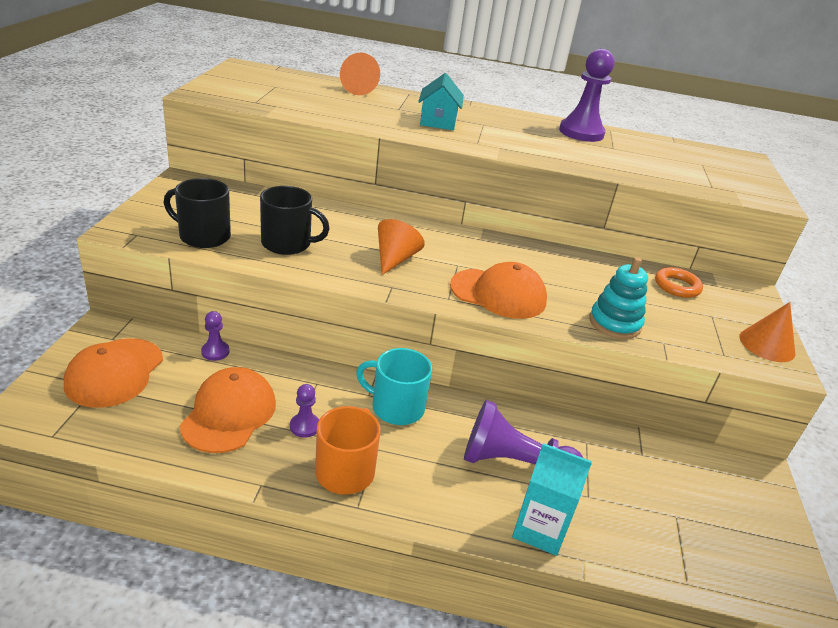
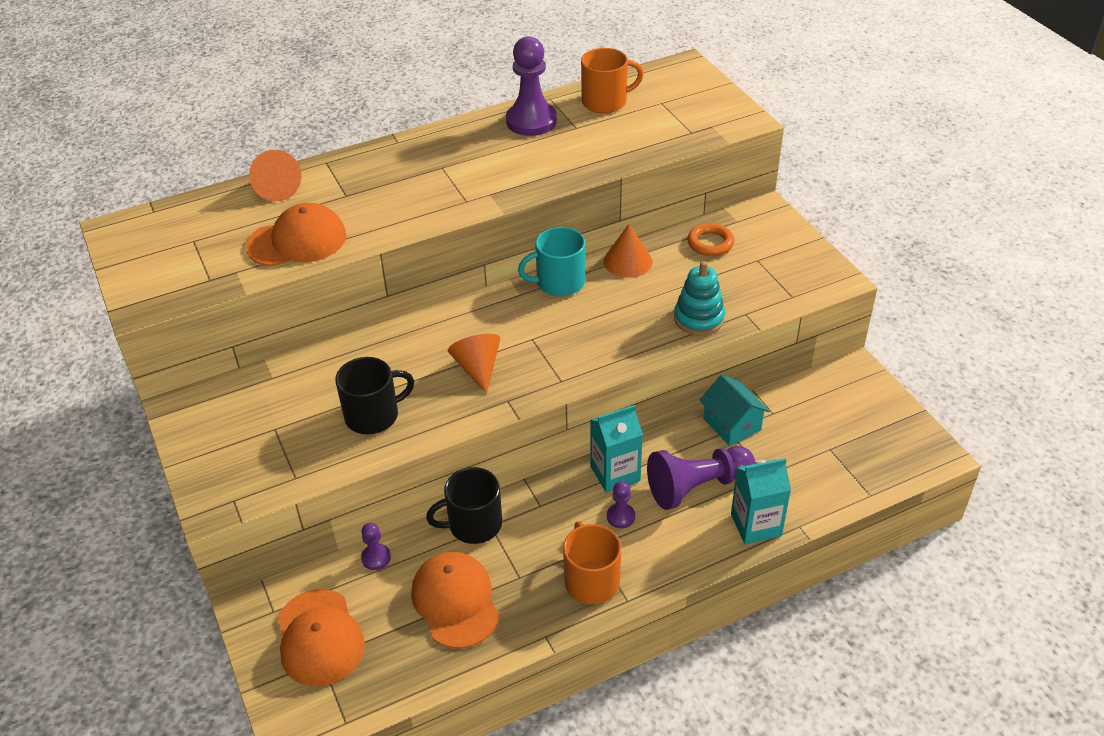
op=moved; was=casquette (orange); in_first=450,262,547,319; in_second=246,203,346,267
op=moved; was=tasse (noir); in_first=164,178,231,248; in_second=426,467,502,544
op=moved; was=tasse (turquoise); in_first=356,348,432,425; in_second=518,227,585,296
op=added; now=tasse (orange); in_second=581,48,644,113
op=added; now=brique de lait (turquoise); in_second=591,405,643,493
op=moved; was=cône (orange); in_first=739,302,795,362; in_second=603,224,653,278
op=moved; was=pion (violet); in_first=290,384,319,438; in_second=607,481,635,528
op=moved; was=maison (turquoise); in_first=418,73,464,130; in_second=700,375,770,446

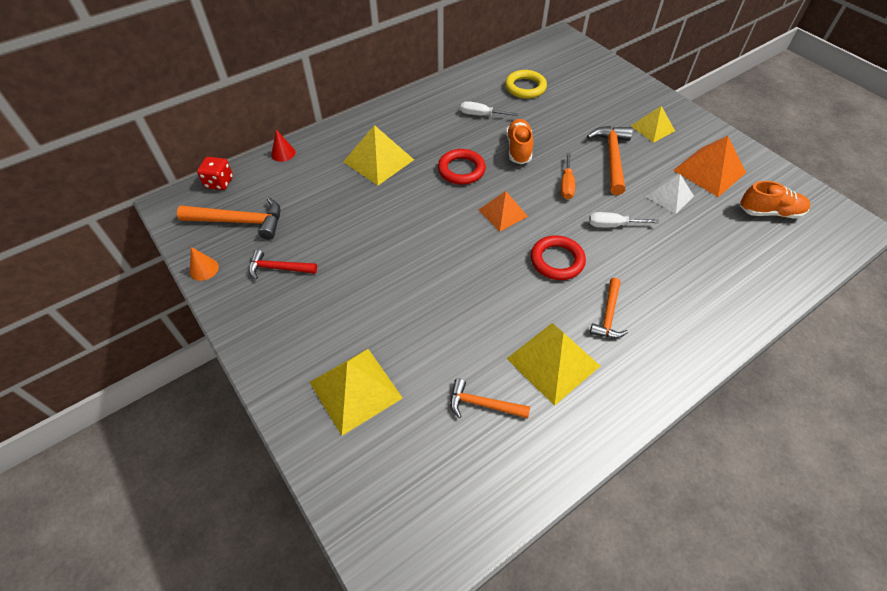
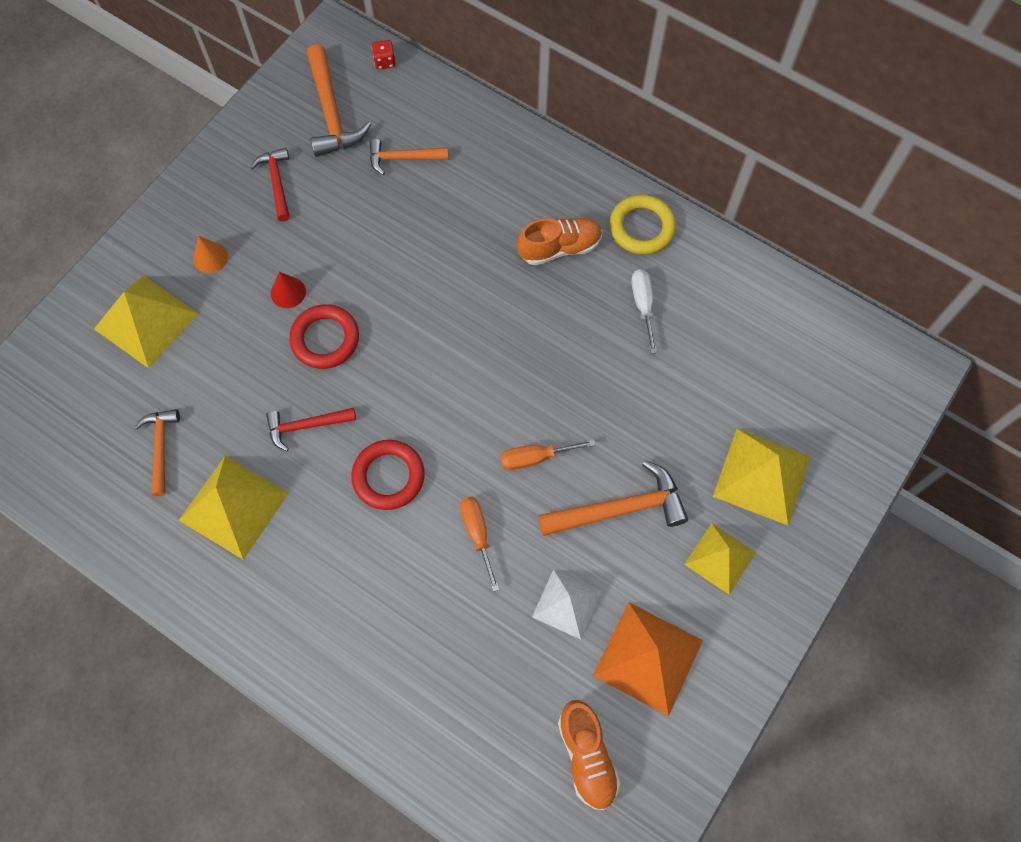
op=moved; was=cône (orange); in_first=189,247,219,281; in_second=193,236,228,273
op=added; now=marteau (rouge); in_second=266,408,356,451
op=moved; was=cône (rouge); in_first=271,130,296,162; in_second=271,272,306,308
op=moved; was=anneau (rouge); in_first=438,149,486,185; in_second=289,304,359,369
op=moved; was=marteau (orange); in_first=590,278,628,338; in_second=370,139,449,175
op=resized; was=dé (rouge); in_first=197,157,233,190; in_second=372,40,395,69; ratio=0.67
op=recoloured; was=tournevis (blanc); now=tournevis (orange); in_first=589,212,659,227; in_second=460,497,499,592
op=moved; was=chaussure (orange); in_first=506,119,533,164; in_second=517,218,602,265
op=moved; was=anneau (jaune); in_first=505,70,547,99; in_second=610,194,676,255
op=moved; was=pyramide (jaune); in_first=343,125,414,185; in_second=713,428,811,525
op=removed; was=pyramide (orange); in_first=479,191,528,231

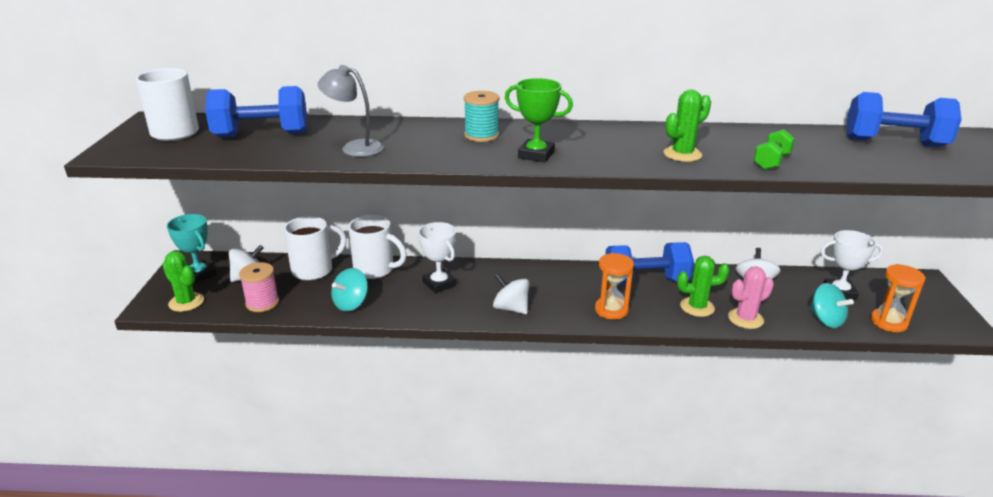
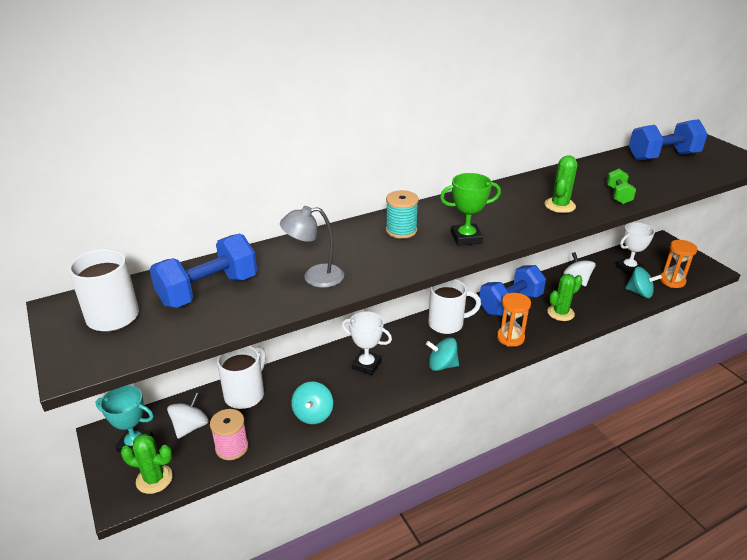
op=recoloured; was=toupie (blanc); now=toupie (turquoise); in_first=493,273,529,314; in_second=426,337,459,371
op=moved; was=tasse (blanc); in_first=348,215,407,279; in_second=428,279,481,334
op=removed; was=cactus (rose); in_first=728,267,774,329

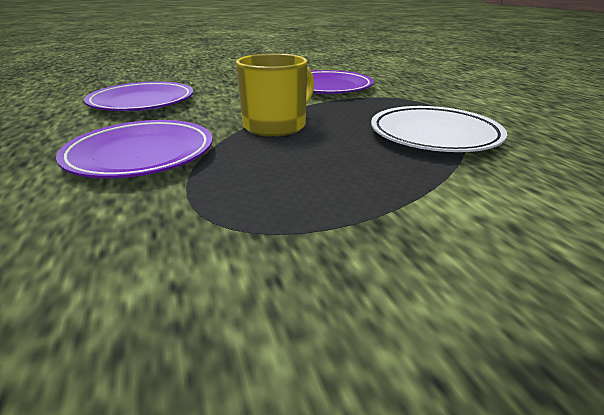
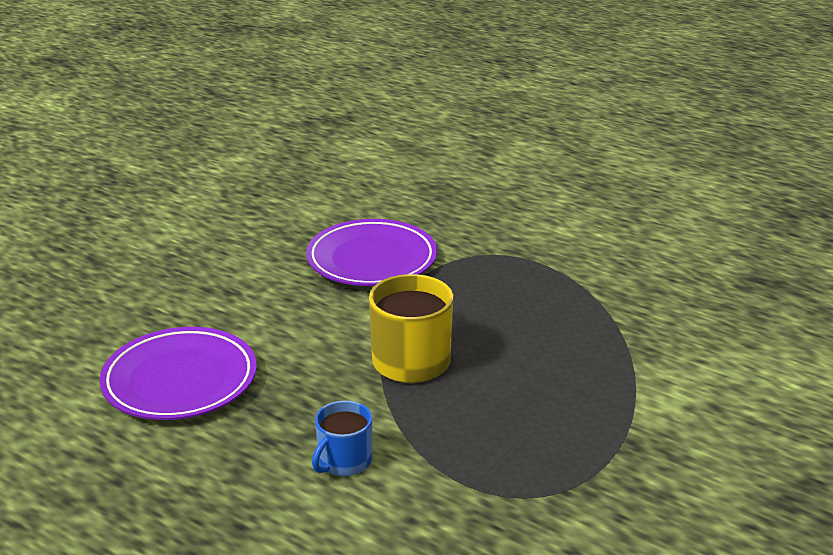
op=replaced; was=assiette (violet); now=tasse (bleu); in_first=56,120,213,178; in_second=312,401,372,476
op=removed; was=assiette (blanc); in_first=371,106,507,152

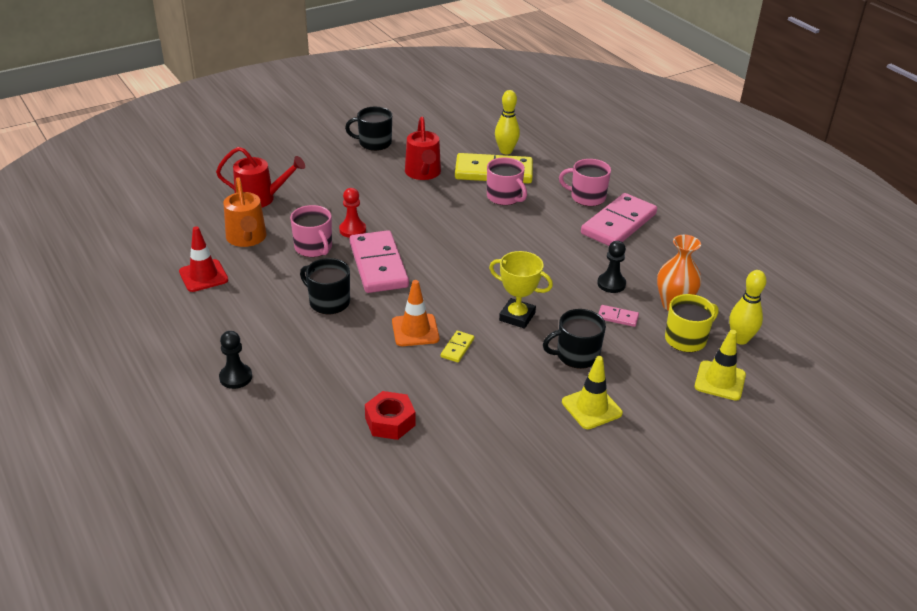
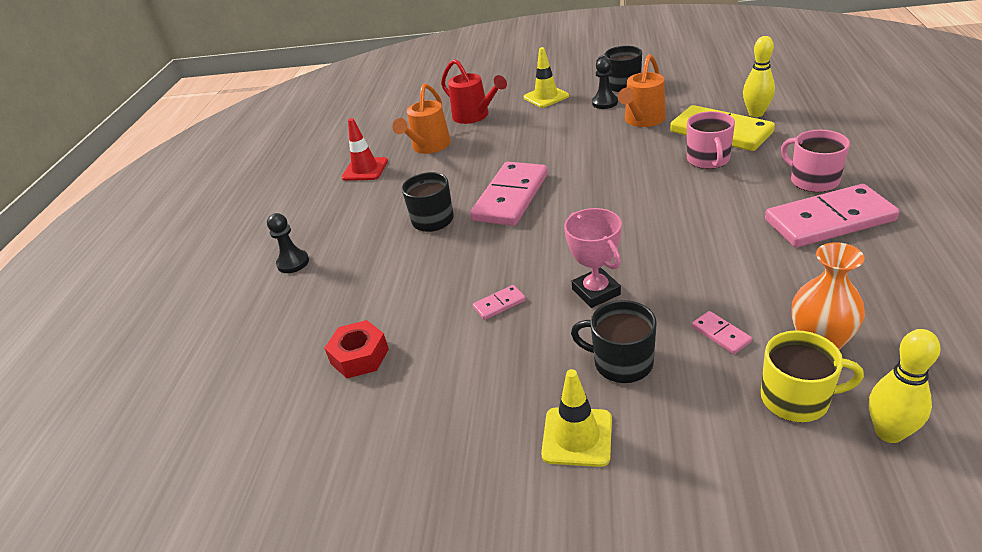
op=recoloured; was=domino (jaune); now=domino (rose); in_first=441,331,474,362; in_second=473,285,526,320
op=moved; was=cône de chantier (jaune); in_first=694,330,746,401; in_second=524,47,569,108
op=recoloured; was=trophée (jaune); now=trophée (rose); in_first=489,251,553,329; in_second=564,208,622,308
op=moved; was=pion (noir); in_first=597,241,626,293; in_second=592,57,618,109
op=recoloured; was=arrosoir (rouge); now=arrosoir (orange); in_first=405,116,441,180; in_second=618,54,666,127
op=removed; was=tasse (rose); in_first=290,205,332,257
op=removed; was=pion (rouge); in_first=339,188,366,238
op=removed; was=cône de chantier (orange); in_first=392,280,439,346

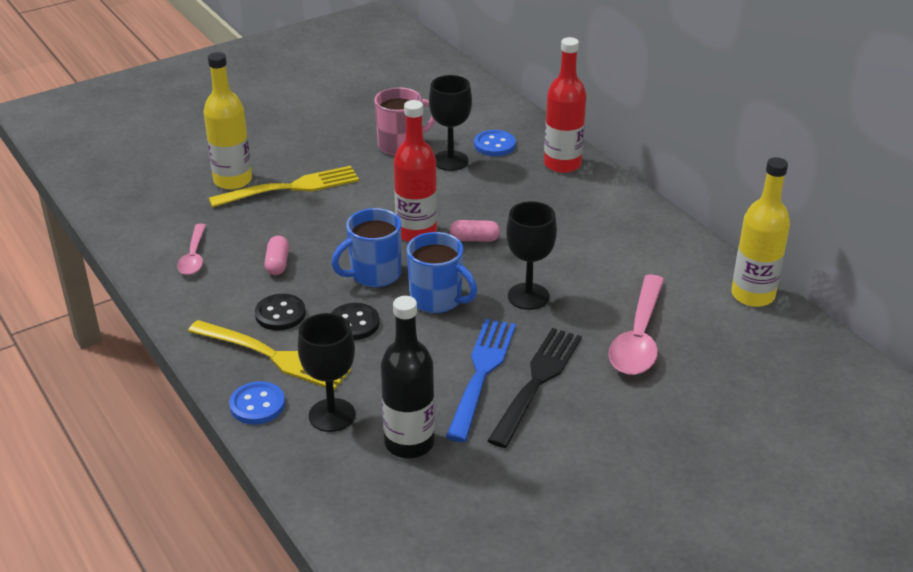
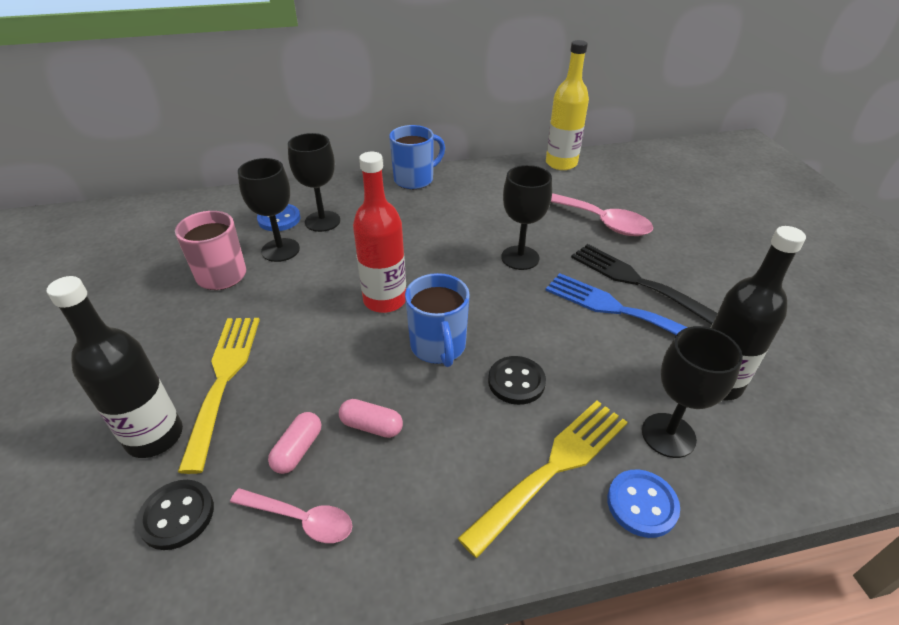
op=recoloured; was=bouteille (jaune); now=bouteille (noir); in_first=204,52,252,190; in_second=47,276,183,458
op=moved; was=bouton (noir); in_first=255,294,306,330; in_second=136,480,214,550
op=moved; was=gélule (rose); in_first=450,220,500,242; in_second=268,412,321,474
op=added; now=verre à pied (noir); in_second=288,133,340,232
op=moved; was=tasse (bleu); in_first=407,232,477,314; in_second=389,125,445,189
op=removed; was=bouteille (rouge); in_first=544,37,586,173

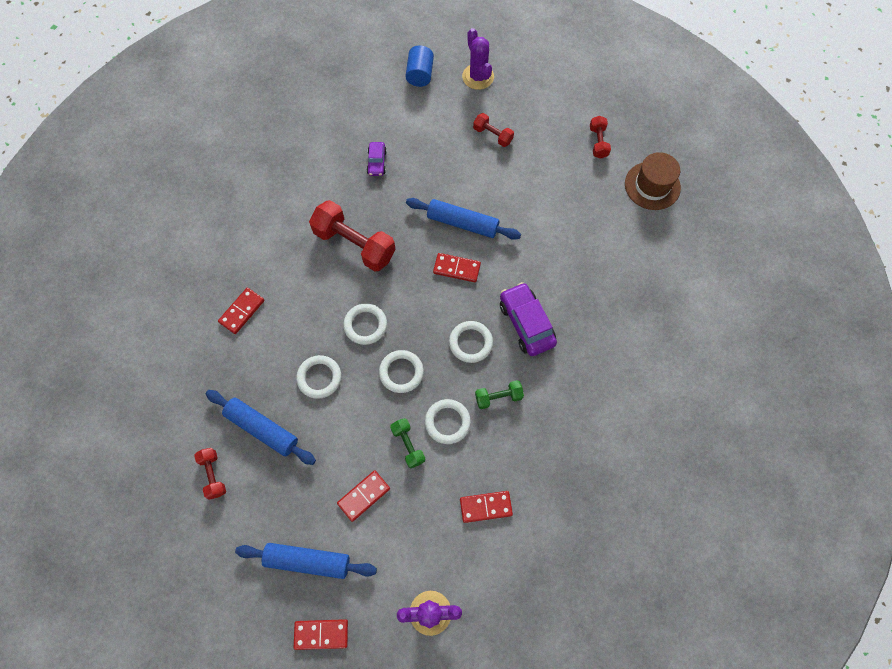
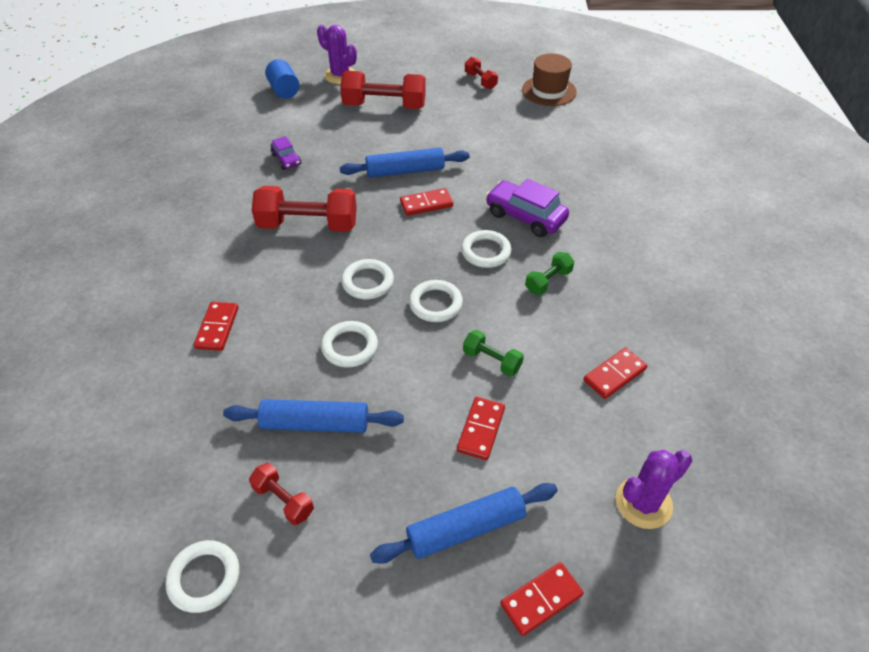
op=moved; was=anneau (blanc); in_first=425,399,471,444; in_second=165,540,239,613
op=resized; was=haltère (rouge); in_first=473,113,514,147; in_second=340,71,426,109; ratio=1.96

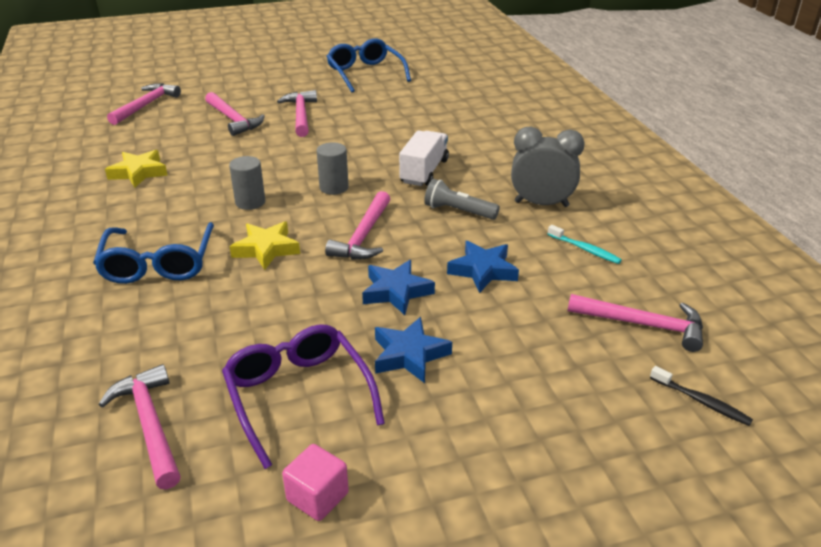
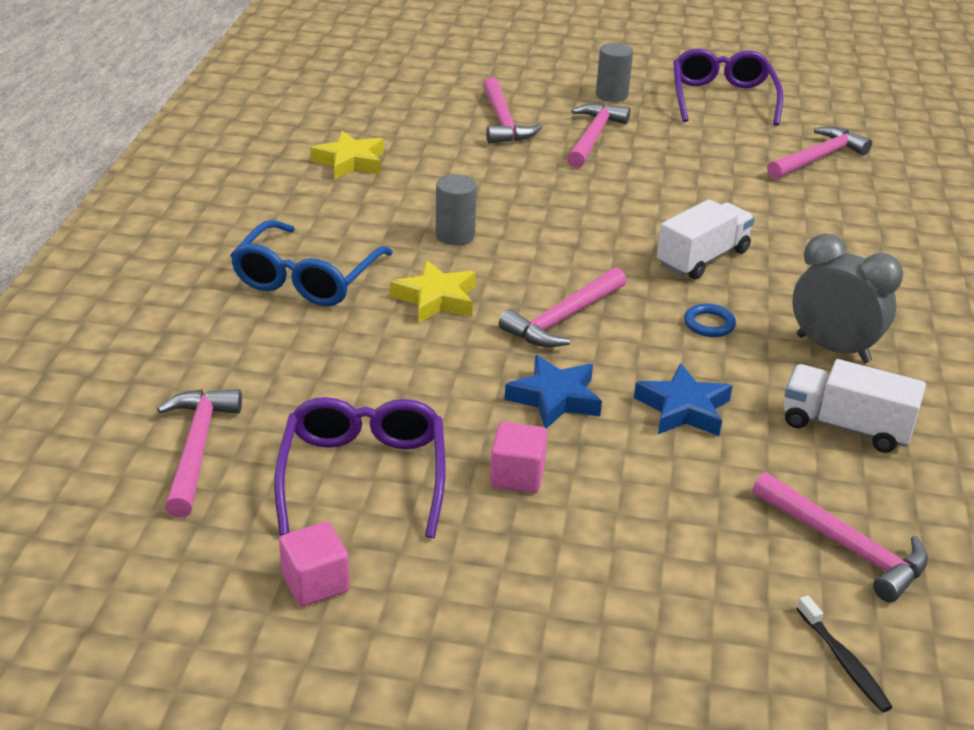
op=replaced; was=étoile (bleu); now=cube (rose); in_first=375,317,452,383; in_second=490,422,548,493
op=moved; was=cylindre (gris); in_first=317,142,349,195; in_second=596,43,633,102
op=recoloured; was=lunettes (bleu); now=lunettes (violet); in_first=326,39,411,92; in_second=673,49,783,126
op=replaced; was=lampe de poche (gris); now=anneau (bleu); in_first=424,179,500,220; in_second=684,304,736,337
op=moved; was=marteau (rose); in_first=107,83,181,125; in_second=767,127,872,179
op=replaced; was=brosse à dents (turquoise); now=camion (blanc); in_first=548,225,622,264; in_second=784,359,926,453

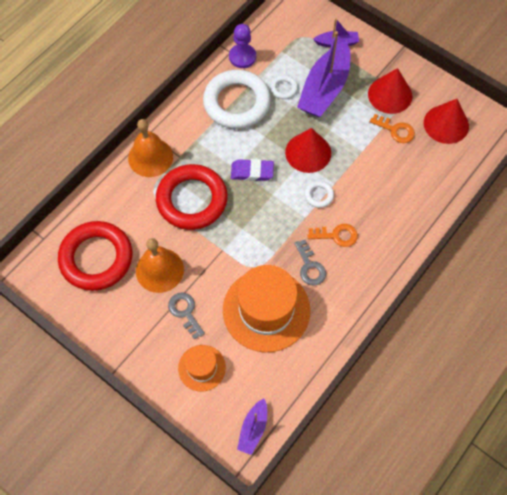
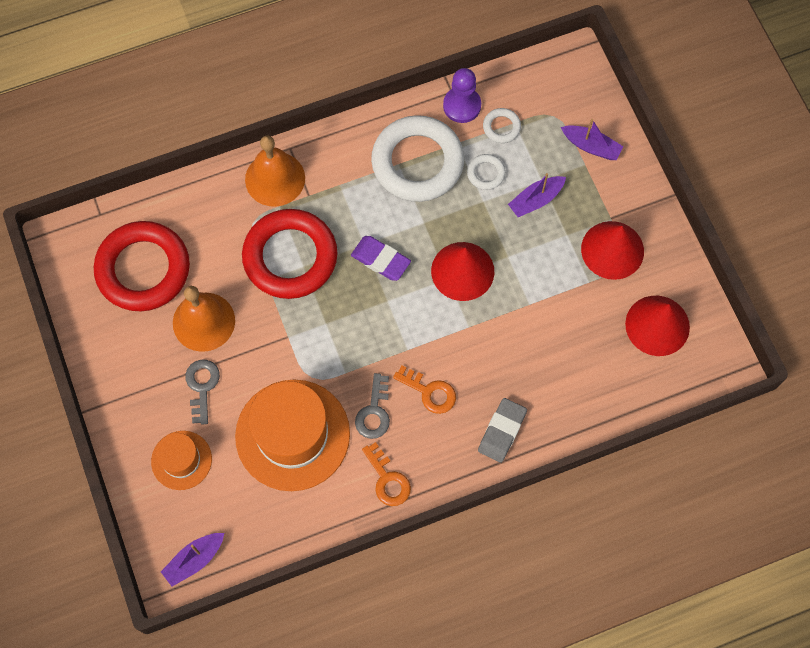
op=moved; was=clé (orange); in_first=369,114,415,143; in_second=362,442,411,506
op=added; now=gomme (gris); in_second=478,398,527,463
op=moved; was=anneau (blanc); in_first=304,181,334,208; in_second=483,108,521,143
op=resized; was=bateau (violet); in_first=297,31,351,117; in_second=508,173,566,217; ratio=0.5

